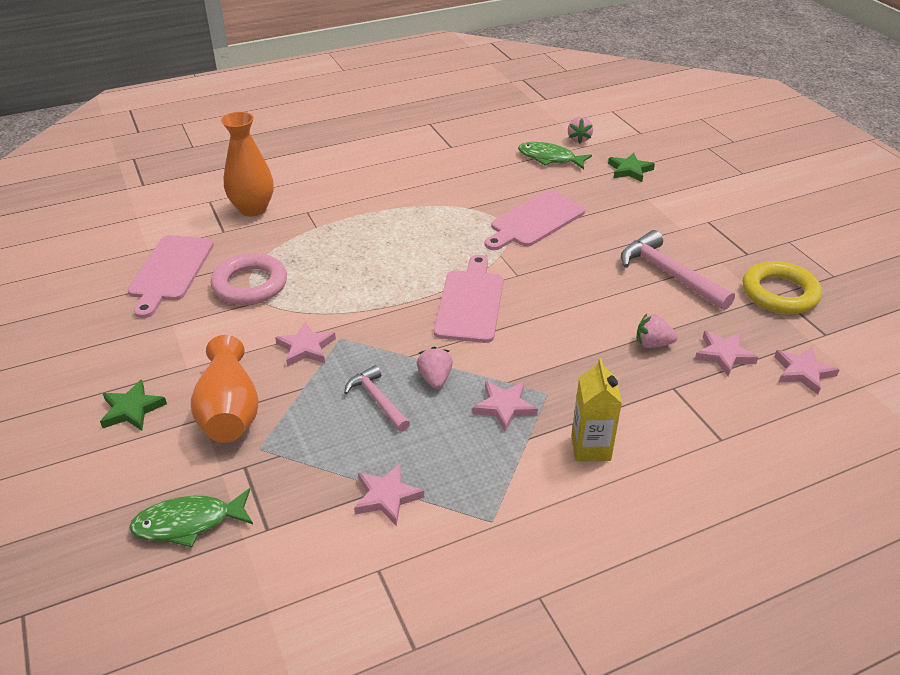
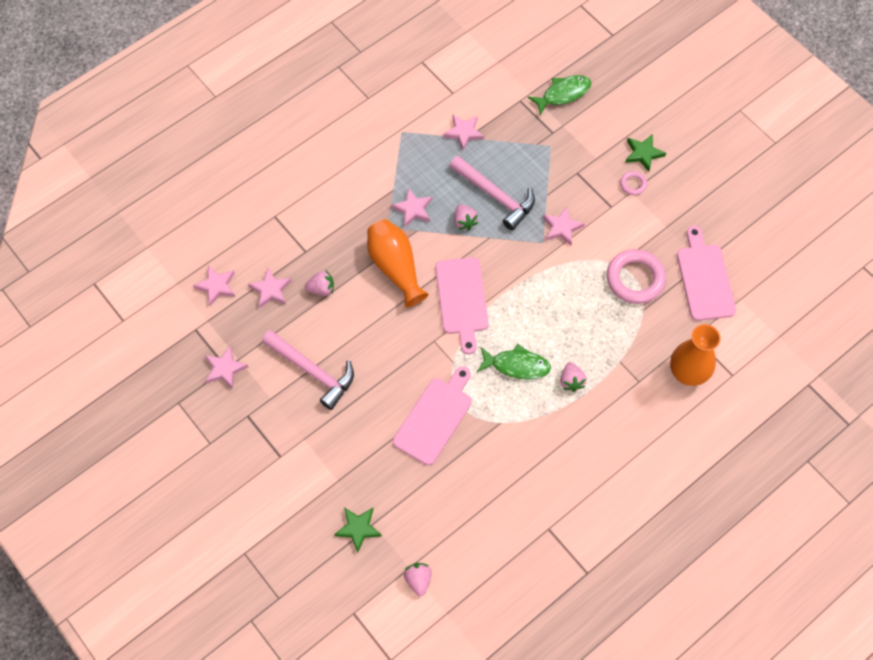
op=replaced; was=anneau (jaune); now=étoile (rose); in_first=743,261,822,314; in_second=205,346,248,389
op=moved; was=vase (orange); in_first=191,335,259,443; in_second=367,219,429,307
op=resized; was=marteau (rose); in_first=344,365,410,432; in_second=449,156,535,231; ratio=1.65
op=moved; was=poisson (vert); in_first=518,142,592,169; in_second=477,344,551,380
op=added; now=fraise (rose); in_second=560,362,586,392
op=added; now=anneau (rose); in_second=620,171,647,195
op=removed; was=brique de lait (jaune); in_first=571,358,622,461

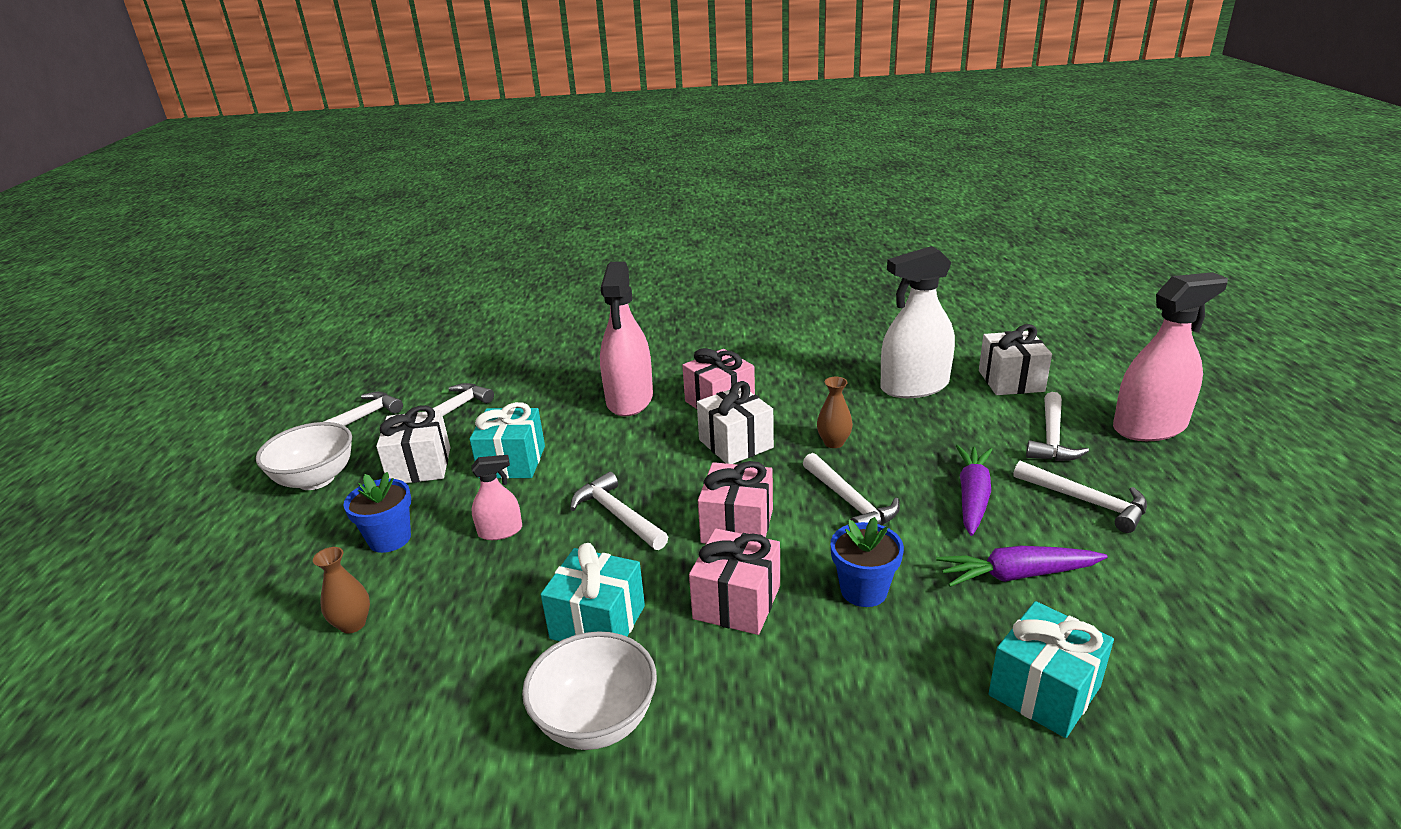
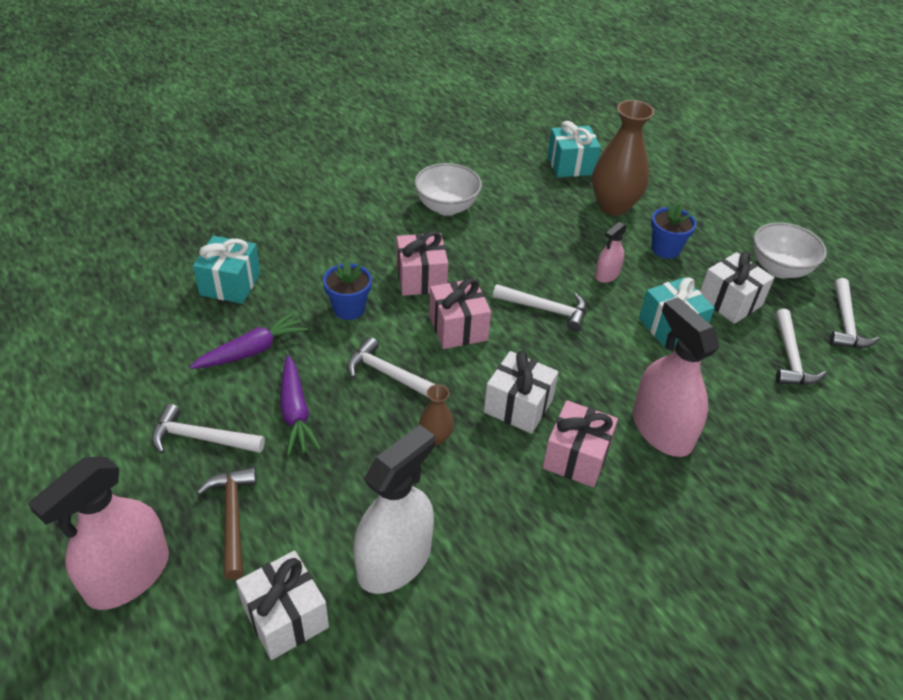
op=recoloured; was=marteau (blanc); now=marteau (marron); in_first=1026,392,1089,461; in_second=197,467,256,580
op=moved; was=cadeau (turquoise); in_first=541,543,645,641; in_second=547,121,601,177
op=resized; was=vase (marron); in_first=313,547,370,633; in_second=592,100,654,216; ratio=2.1

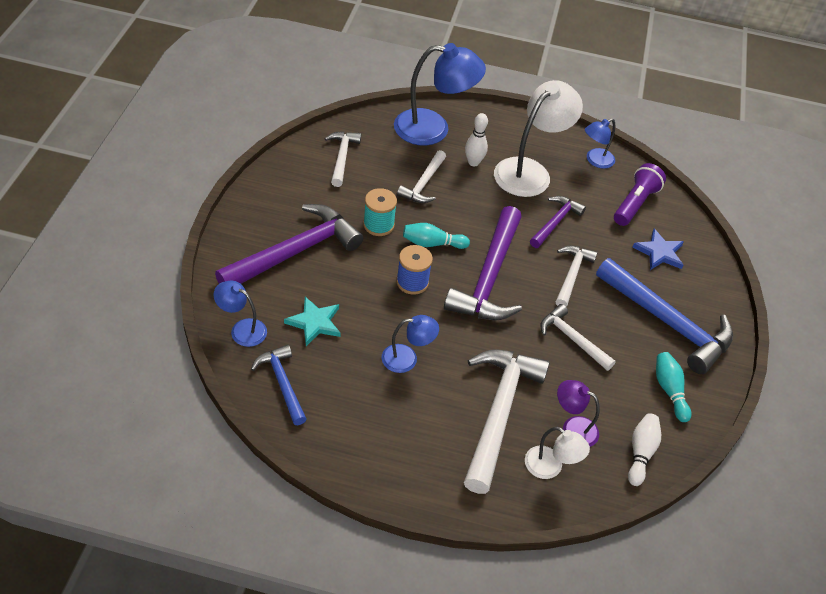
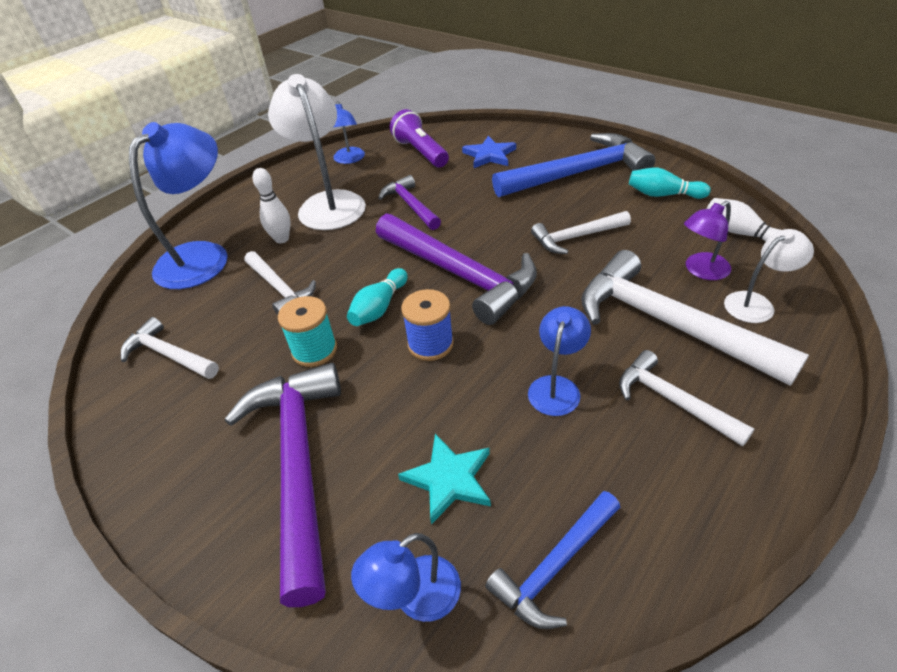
op=turned; was=marteau (bleu); in_first=251,345,307,425; in_second=485,491,620,629; clockwise=-45
op=moved; was=marteau (blanc); in_first=556,246,598,307; in_second=619,350,754,446

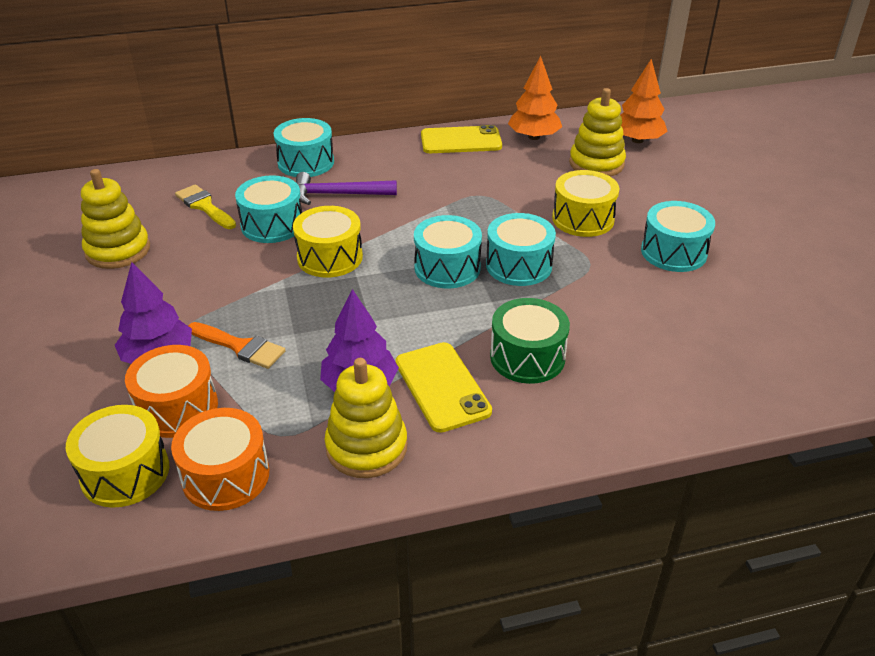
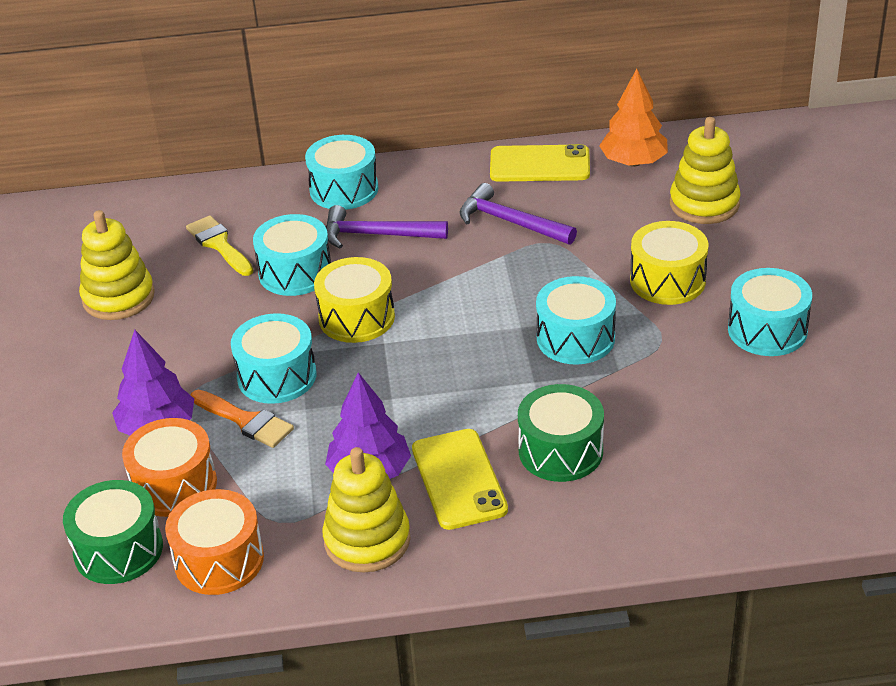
op=recoloured; was=tambour (jaune); now=tambour (vert); in_first=66,405,169,508; in_second=63,480,163,584
op=moved; was=tambour (turquoise); in_first=414,215,482,288; in_second=231,313,316,404
op=added; now=marteau (violet); in_second=460,183,577,245
op=removed; was=arbre (orange); in_first=621,59,668,143

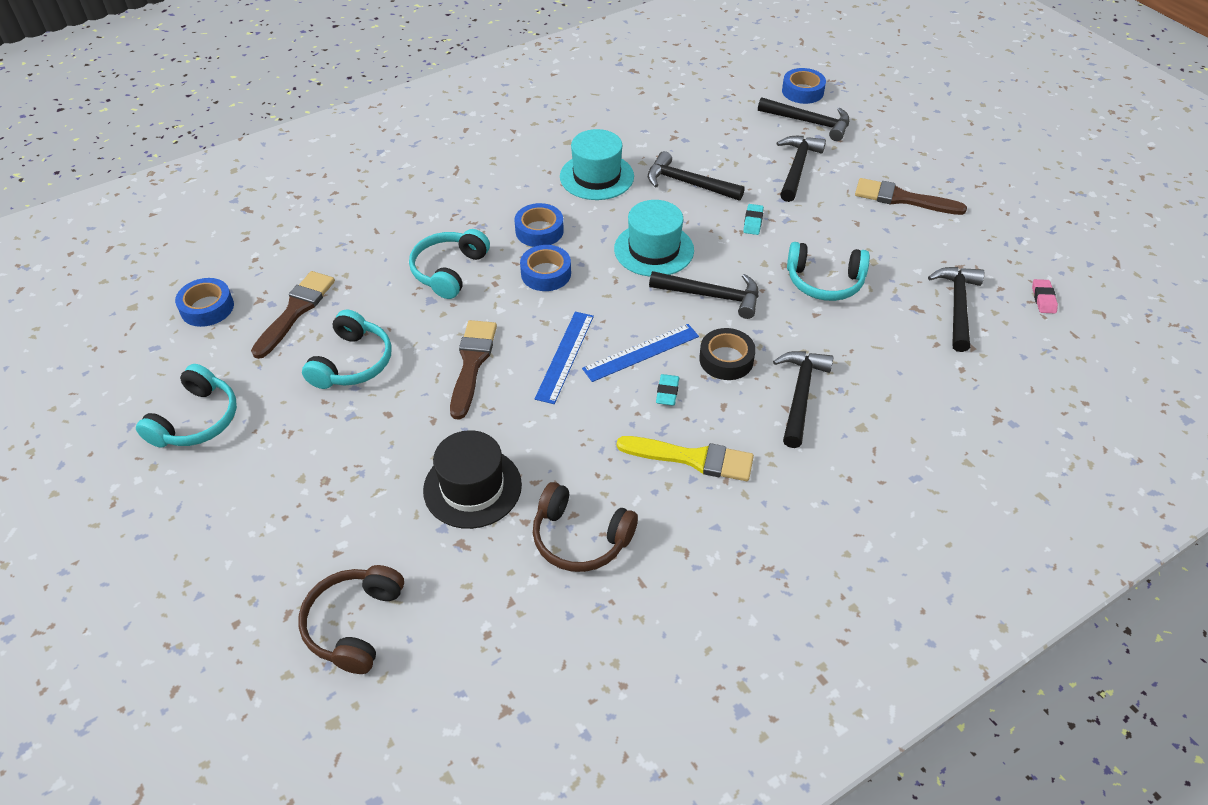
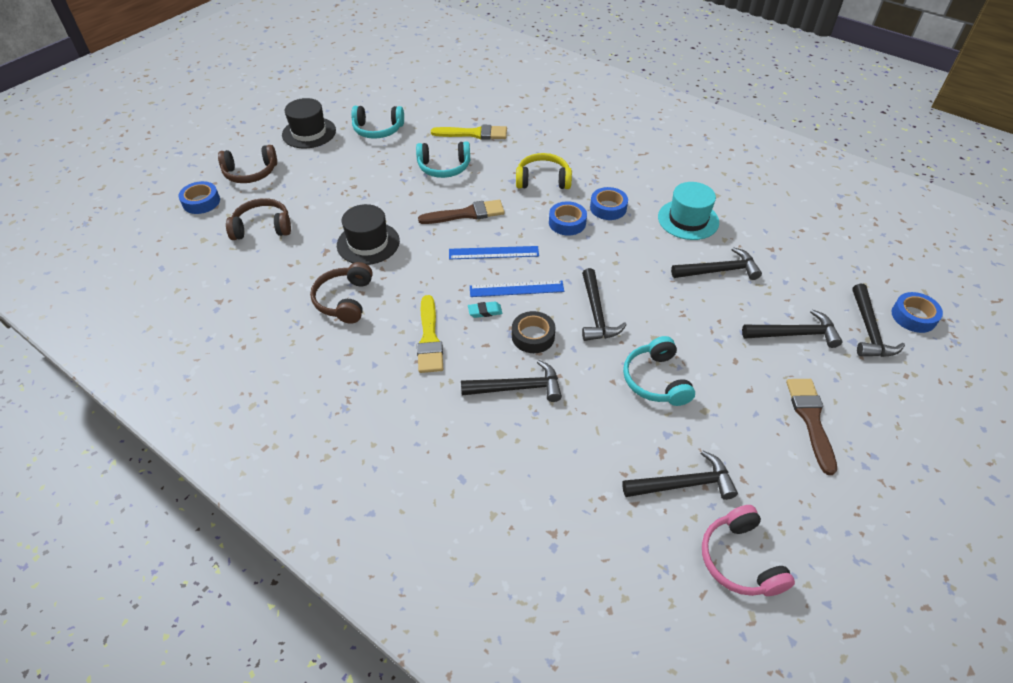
op=moved; was=ruban adhésif (bleu); in_first=175,278,234,327; in_second=178,181,220,214
op=added; now=casque audio (marron); in_second=218,145,277,183
op=added; now=chapeau (noir); in_second=282,98,336,149
op=recoloured; was=pinceau (marron); now=pinceau (jaune); in_first=251,271,335,359; in_second=431,125,507,140
op=turned; was=règle (bleu); in_first=582,324,699,382; in_second=470,280,564,297; clockwise=-45
op=recoloured; was=casque audio (turquoise); now=casque audio (jaune); in_first=409,229,490,299; in_second=516,153,572,189
op=turned; was=marteau (noir); in_first=648,151,745,201; in_second=671,247,762,280; clockwise=75
op=replaced; was=gomme (rose); now=casque audio (rose); in_first=1032,279,1058,313; in_second=702,505,795,596
op=removed; was=chapeau (turquoise); in_first=614,200,694,277
op=removed; was=gomme (turquoise); in_first=743,204,764,235

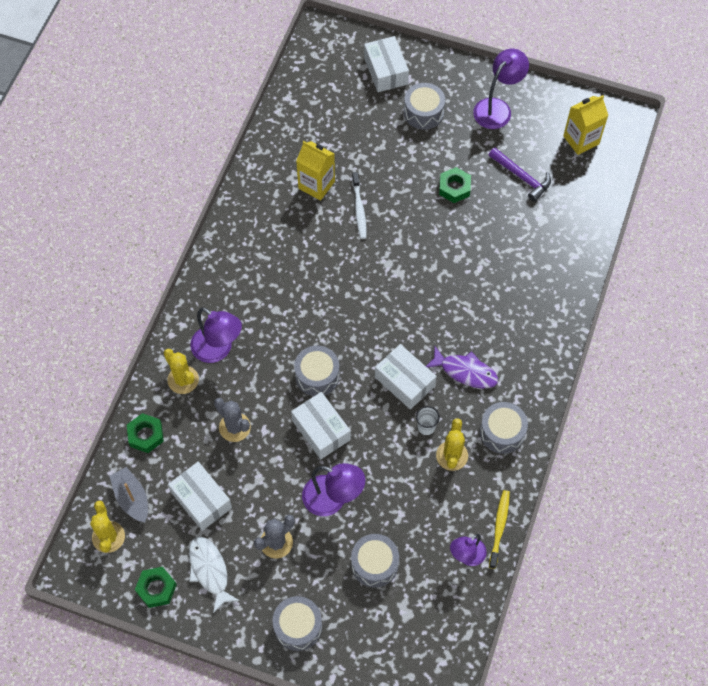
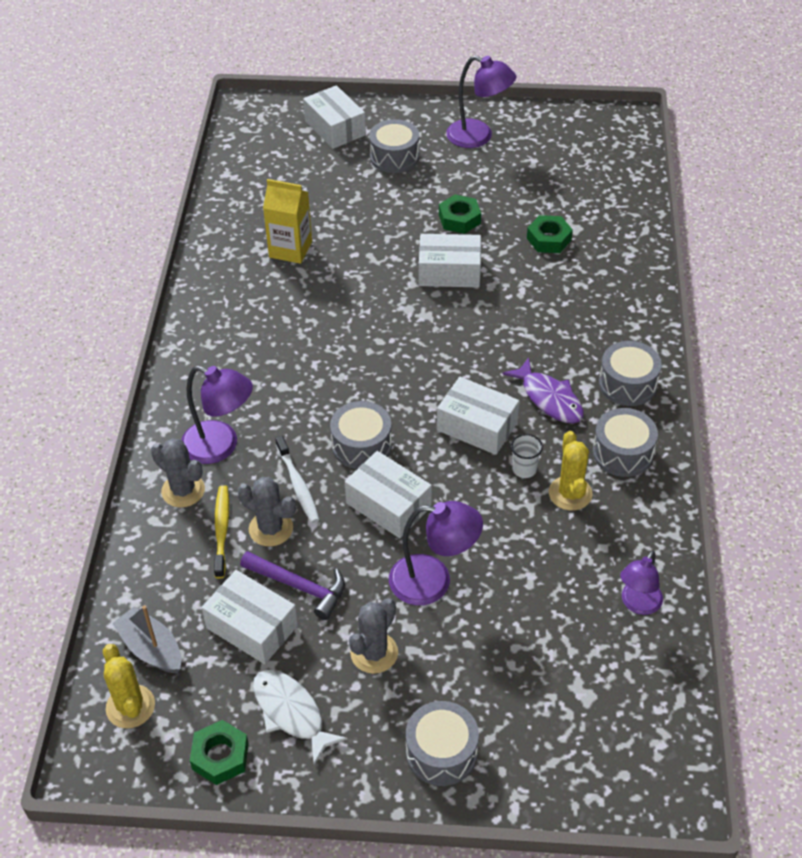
op=recoloured; was=cactus (jaune); now=cactus (gris); in_first=164,349,199,394; in_second=151,438,205,508
op=moved; was=brosse à dents (jaune); in_first=489,490,510,569; in_second=214,485,229,579
op=moved; was=marteau (violet); in_first=489,148,551,202; in_second=240,551,345,620
op=moved; was=brosse à dents (blanc); in_first=352,172,367,239; in_second=275,436,320,523
op=added; now=boîte (blanc); in_second=419,234,481,287
op=turned; was=lampe (violet); in_first=473,49,529,129; in_second=446,56,517,148; clockwise=90
op=turned; was=poisson (violet); in_first=426,346,498,388; in_second=502,358,584,424; clockwise=45
op=moved; was=écrou (vert); in_first=127,413,164,453; in_second=527,215,573,253
op=moved; was=tambour (gris); in_first=351,534,399,588; in_second=599,341,662,406
op=removed; was=brique de lait (jaune); in_first=563,95,608,155

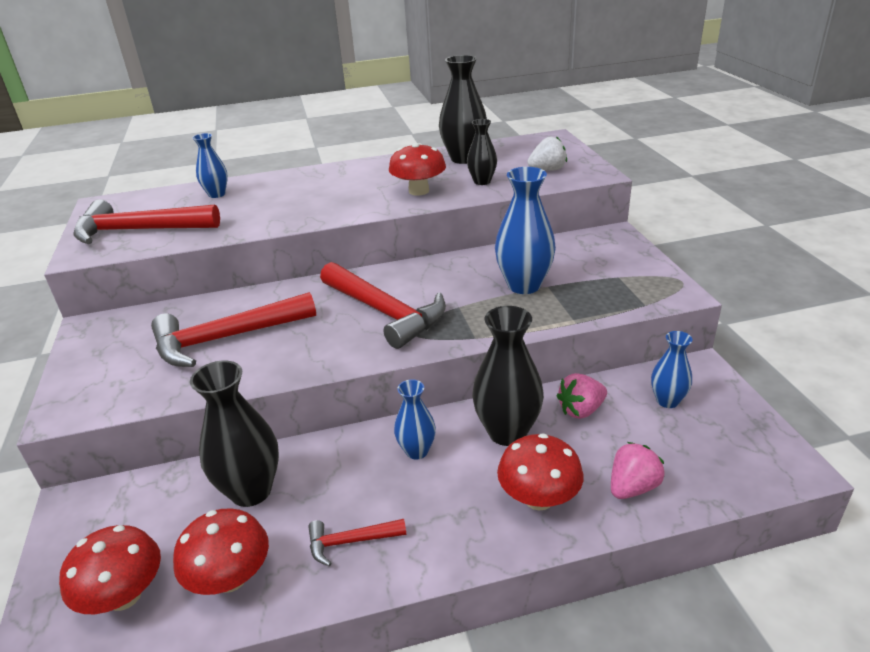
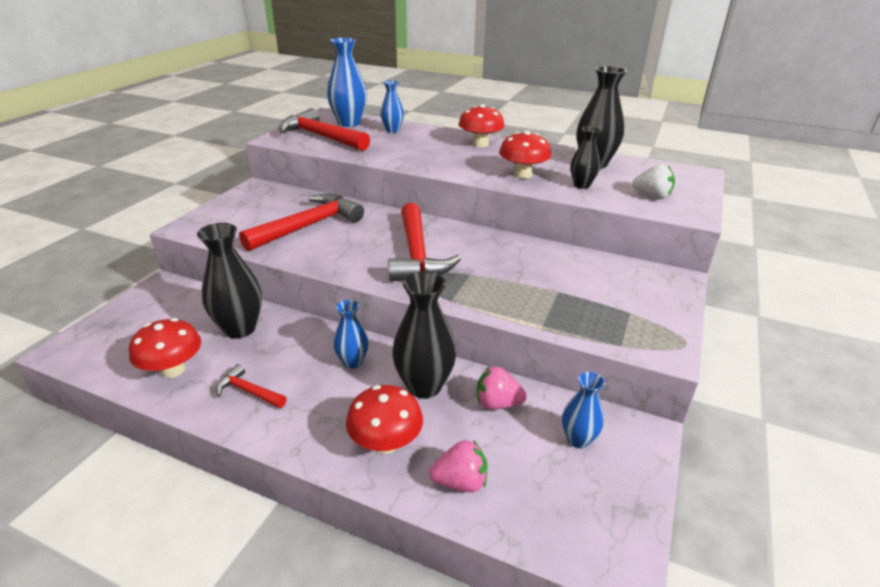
op=turned; was=marteau (rouge); in_first=151,292,316,367; in_second=239,194,364,251; clockwise=120
op=moved; was=vase (bleu); in_first=495,167,556,294; in_second=327,38,367,127
op=moved; was=champignon (rouge); in_first=59,525,161,614; in_second=459,104,505,147

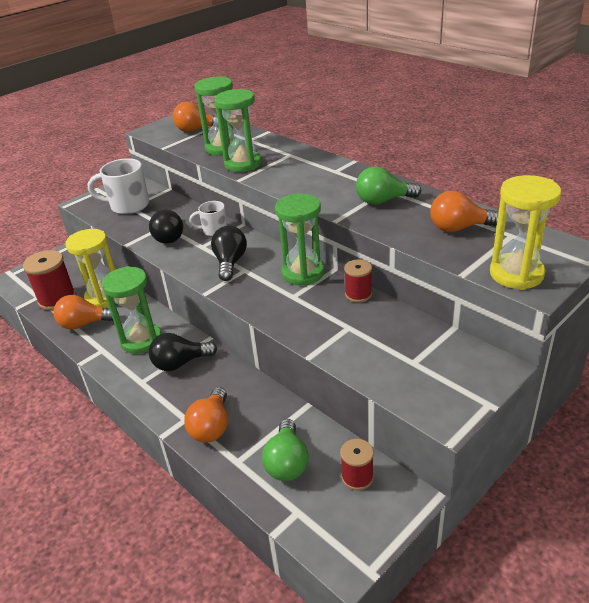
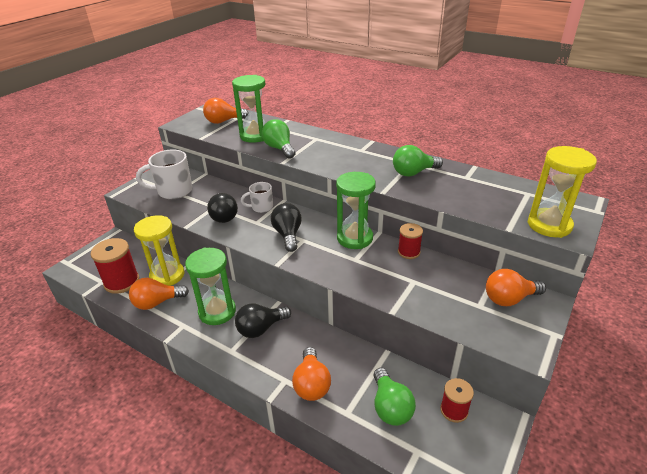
op=replaced; was=sablier (vert); now=ampoule (vert); in_first=214,89,262,172; in_second=262,119,296,159
op=moved; was=ampoule (orange); in_first=430,191,499,232; in_second=486,269,546,306

